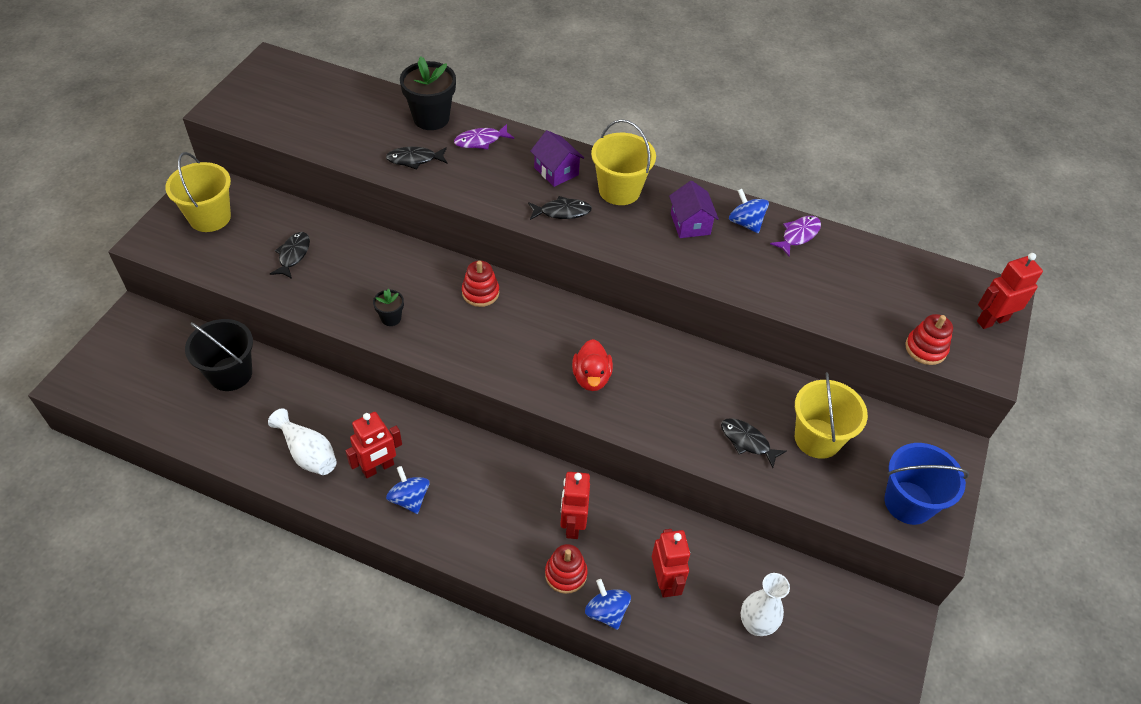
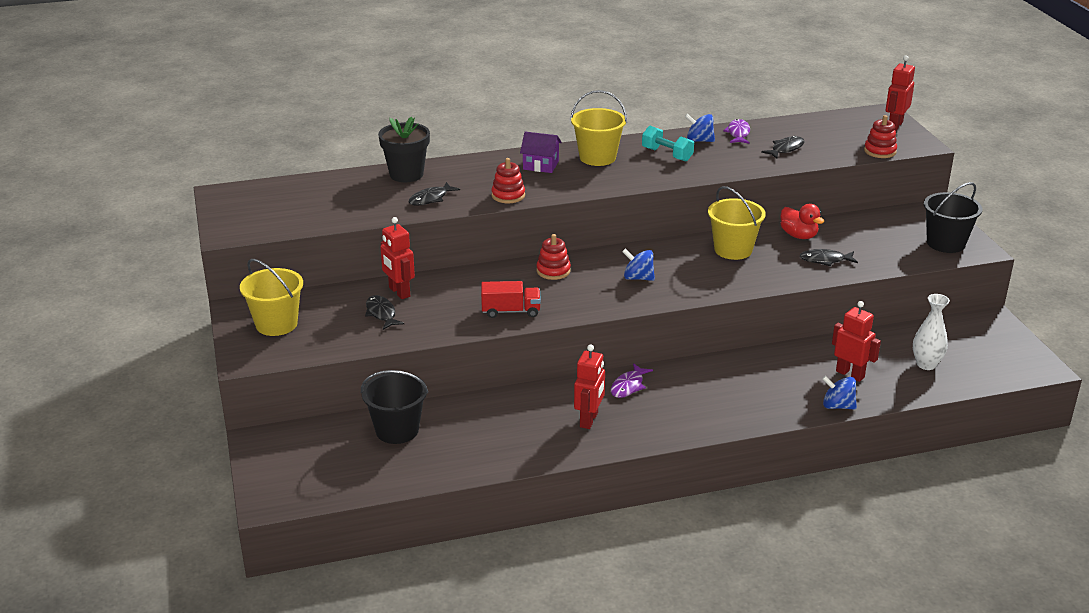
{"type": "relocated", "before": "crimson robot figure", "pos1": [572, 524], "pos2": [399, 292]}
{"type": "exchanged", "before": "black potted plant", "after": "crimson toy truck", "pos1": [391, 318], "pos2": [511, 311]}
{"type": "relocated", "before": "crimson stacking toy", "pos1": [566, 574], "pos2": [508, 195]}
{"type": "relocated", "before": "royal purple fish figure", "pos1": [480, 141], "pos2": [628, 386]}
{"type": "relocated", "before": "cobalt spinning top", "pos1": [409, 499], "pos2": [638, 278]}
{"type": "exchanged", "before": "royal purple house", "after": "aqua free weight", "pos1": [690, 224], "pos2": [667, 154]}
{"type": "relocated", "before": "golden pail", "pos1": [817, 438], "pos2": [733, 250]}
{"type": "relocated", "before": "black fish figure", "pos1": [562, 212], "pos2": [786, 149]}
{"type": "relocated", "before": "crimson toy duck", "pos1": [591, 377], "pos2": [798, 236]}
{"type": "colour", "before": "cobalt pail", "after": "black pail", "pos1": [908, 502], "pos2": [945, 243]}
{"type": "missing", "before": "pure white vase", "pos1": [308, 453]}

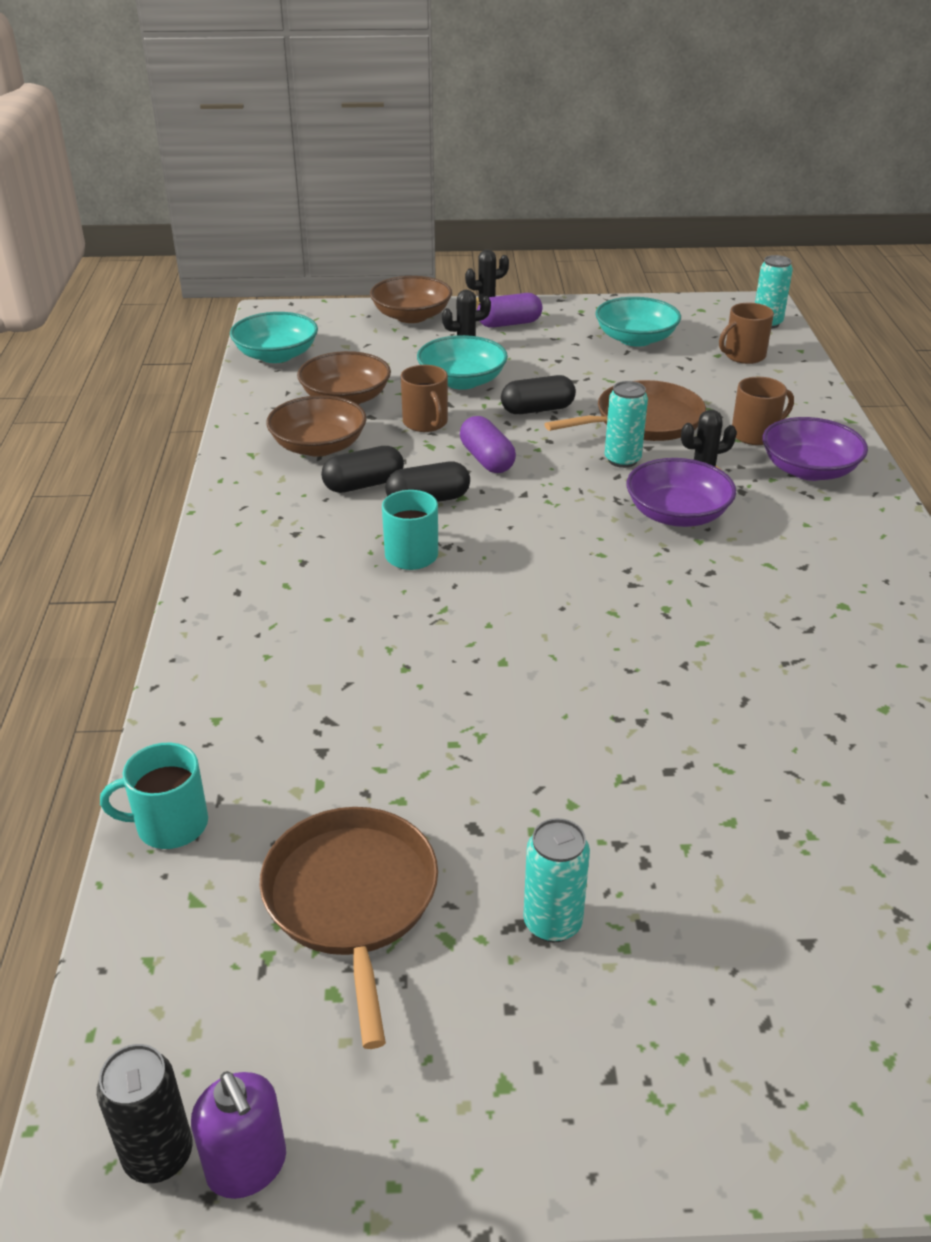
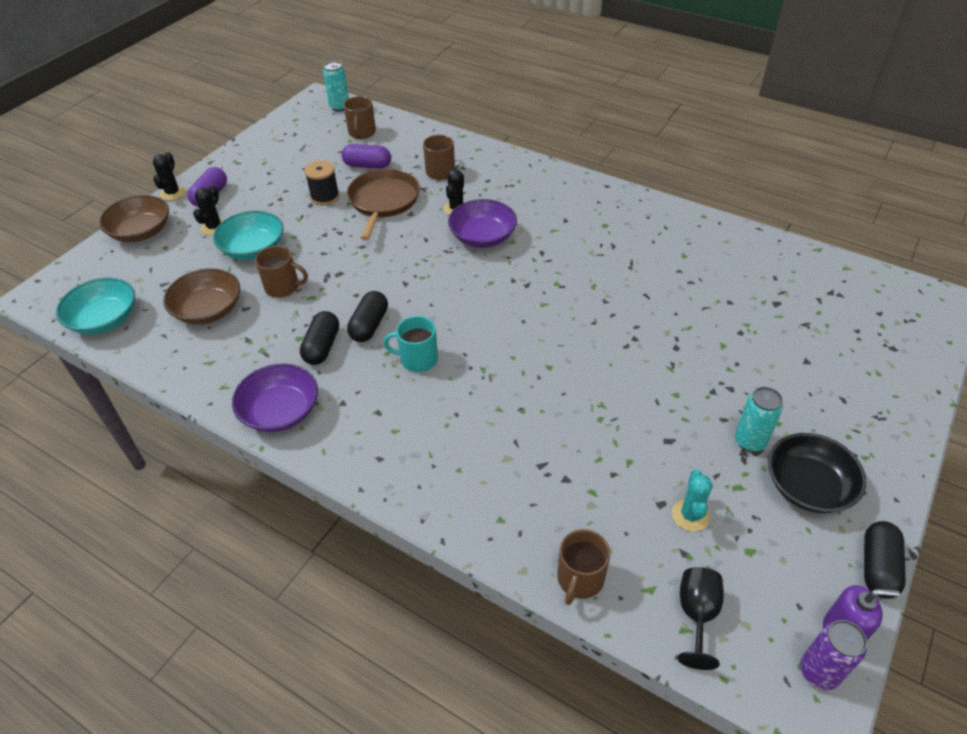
{"type": "relocated", "before": "royal purple bowl", "pos1": [809, 470], "pos2": [280, 411]}
{"type": "appeared", "after": "black spool", "pos2": [325, 197]}
{"type": "relocated", "before": "royal purple pill shape", "pos1": [487, 459], "pos2": [367, 165]}
{"type": "colour", "before": "aqua coffee mug", "after": "dark brown coffee mug", "pos1": [170, 825], "pos2": [580, 579]}
{"type": "exchanged", "before": "dark brown pan", "after": "aqua prickly plant", "pos1": [352, 900], "pos2": [690, 515]}
{"type": "appeared", "after": "black wine glass", "pos2": [697, 615]}
{"type": "appeared", "after": "black bowl", "pos2": [808, 486]}
{"type": "colour", "before": "black tin", "after": "royal purple tin", "pos1": [158, 1154], "pos2": [819, 672]}
{"type": "relocated", "before": "black pill shape", "pos1": [537, 409], "pos2": [878, 567]}
{"type": "missing", "before": "dark brown bowl", "pos1": [318, 446]}
{"type": "missing", "before": "aqua bowl", "pos1": [635, 339]}
{"type": "missing", "before": "aqua tin", "pos1": [622, 460]}

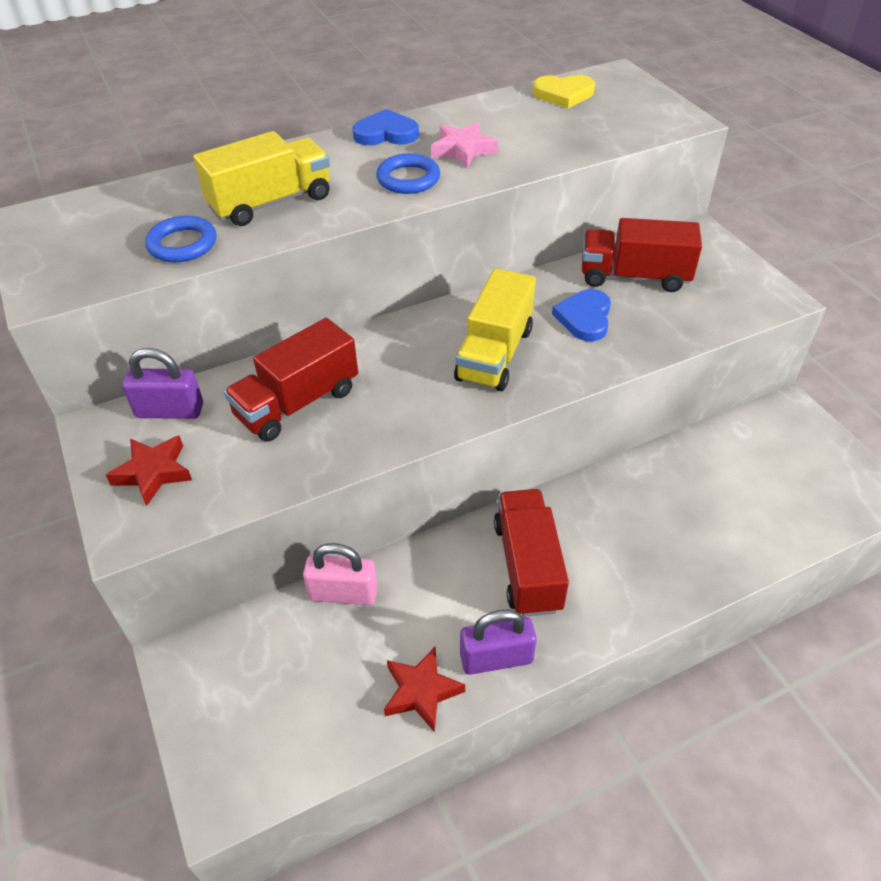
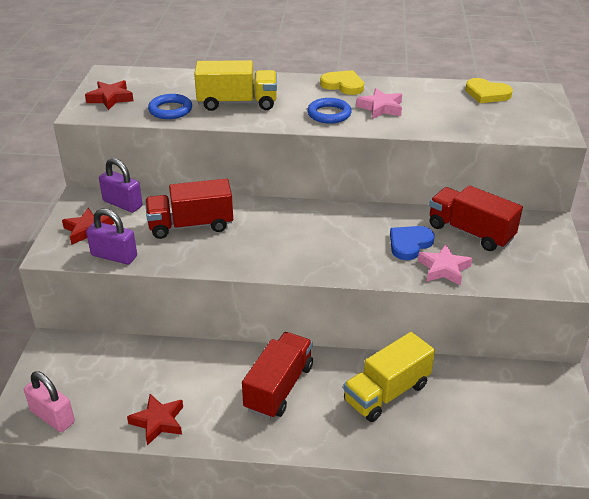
{"type": "relocated", "before": "pink lock", "pos1": [343, 593], "pos2": [52, 417]}
{"type": "appeared", "after": "crimson star", "pos2": [110, 98]}
{"type": "relocated", "before": "royal purple lock", "pos1": [496, 658], "pos2": [114, 256]}
{"type": "colour", "before": "cobalt heart", "after": "golden heart", "pos1": [386, 133], "pos2": [343, 85]}
{"type": "relocated", "before": "golden toy truck", "pos1": [494, 354], "pos2": [386, 393]}
{"type": "appeared", "after": "pink star", "pos2": [444, 269]}

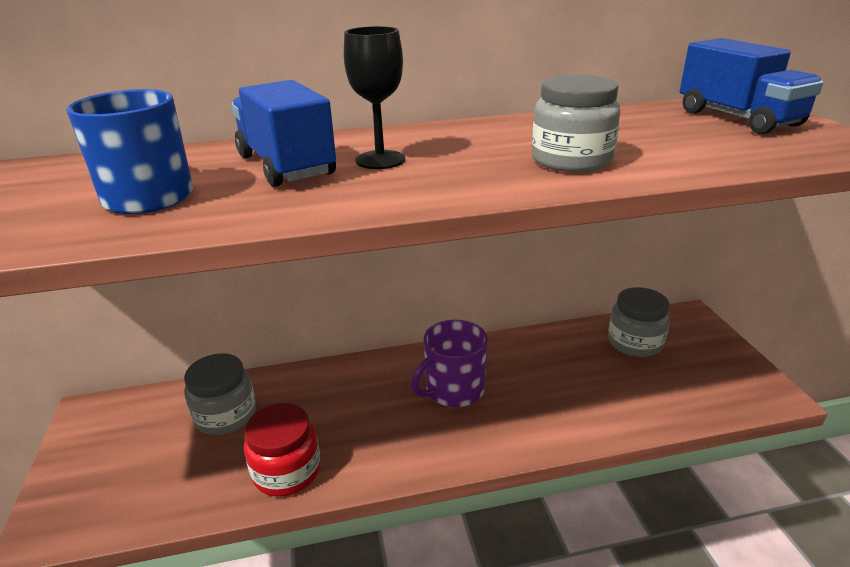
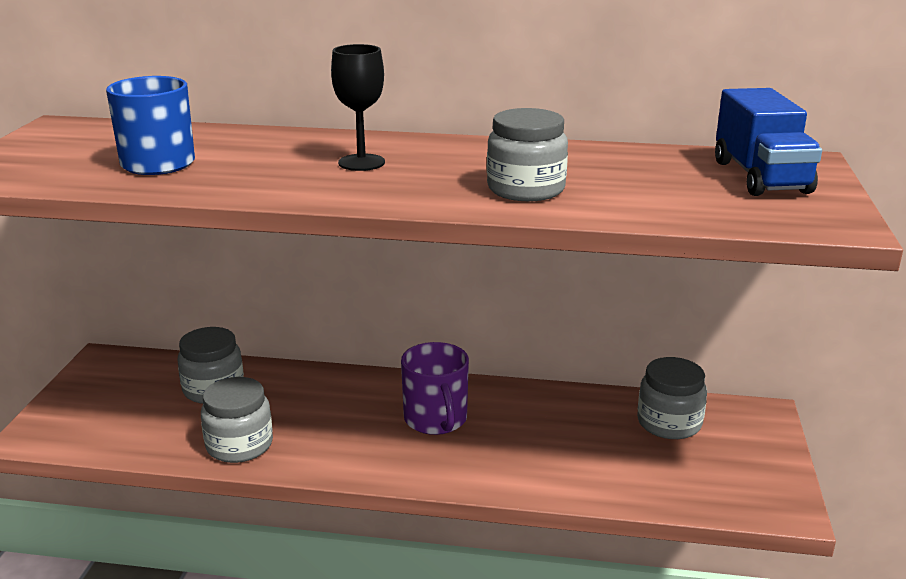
{"type": "colour", "before": "crimson jar", "after": "grey jar", "pos1": [287, 471], "pos2": [239, 445]}
{"type": "spun", "before": "royal purple coffee mug", "pos1": [453, 389], "pos2": [436, 419], "turn": -90}
{"type": "missing", "before": "cobalt toy truck", "pos1": [286, 165]}

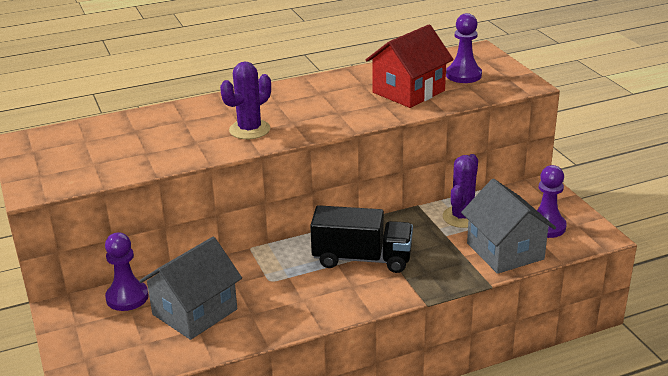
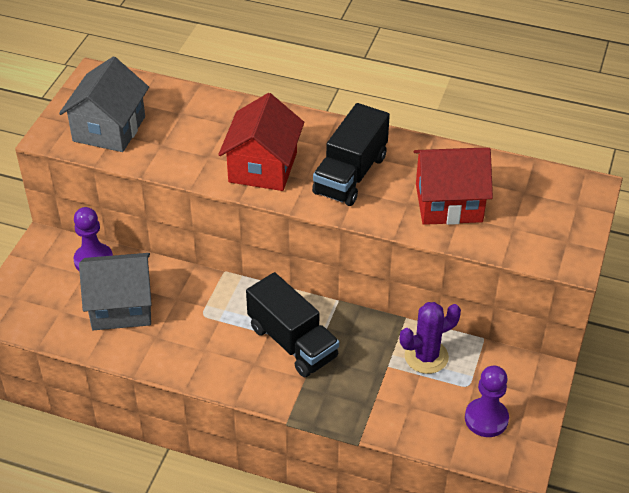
{"type": "relocated", "before": "grey house", "pos1": [505, 251], "pos2": [109, 129]}
{"type": "exchanged", "before": "royal purple prickly plant", "after": "crimson house", "pos1": [249, 130], "pos2": [263, 167]}
{"type": "appeared", "after": "black toy truck", "pos2": [350, 174]}
{"type": "missing", "before": "royal purple chess pawn", "pos1": [463, 75]}

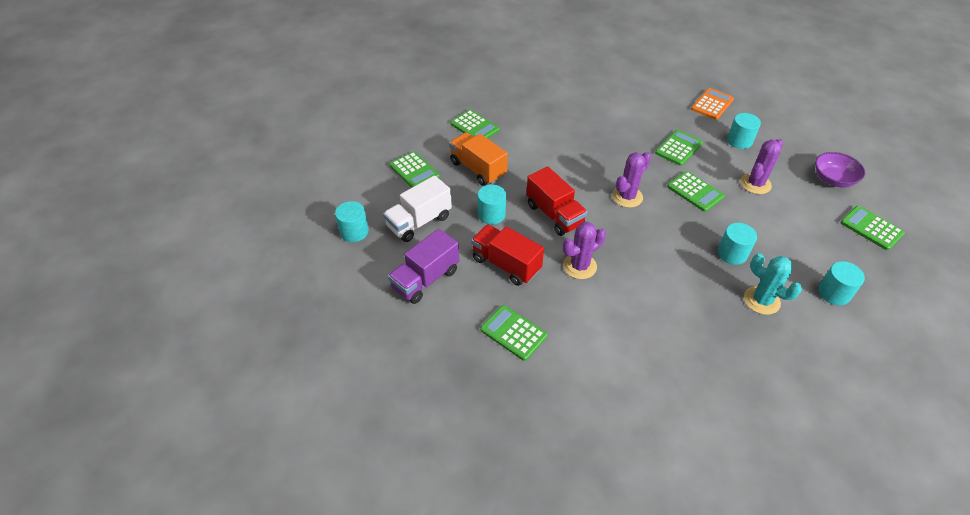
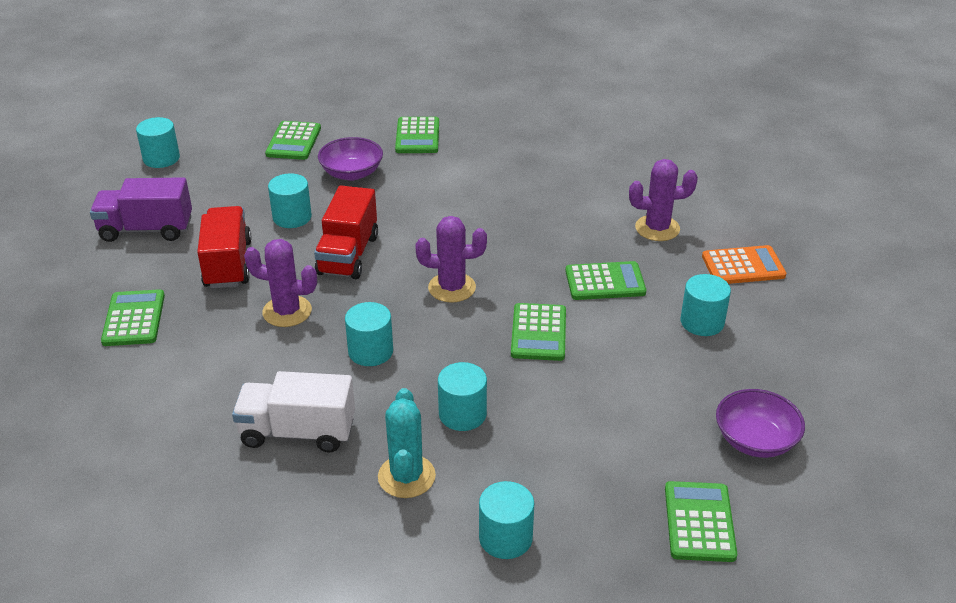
{"type": "relocated", "before": "pure white toy truck", "pos1": [419, 222], "pos2": [298, 432]}
{"type": "exchanged", "before": "orange-coloured toy truck", "after": "royal purple bowl", "pos1": [478, 169], "pos2": [352, 173]}
{"type": "appeared", "after": "aqua solid cylinder", "pos2": [370, 351]}
{"type": "relocated", "before": "royal purple prickly plant", "pos1": [755, 184], "pos2": [657, 228]}

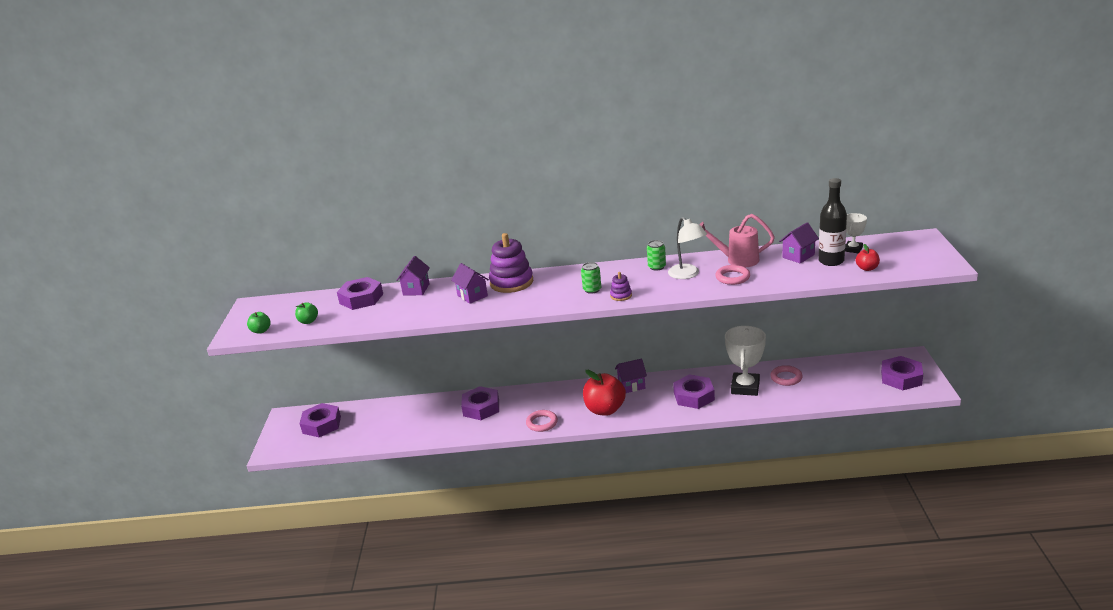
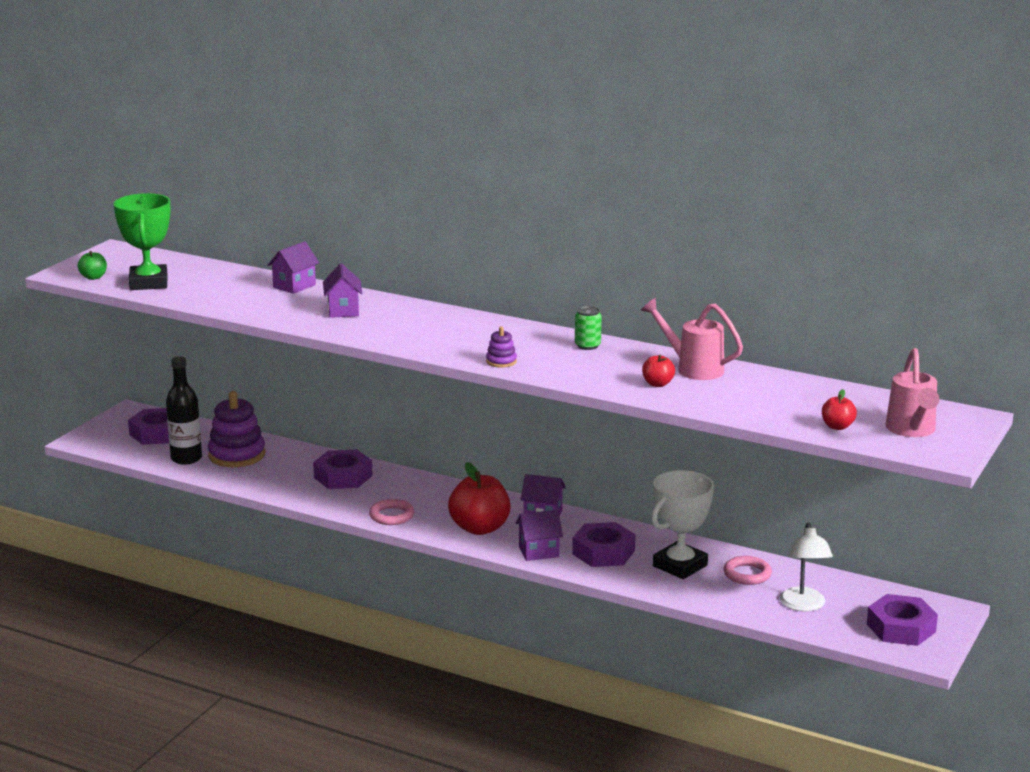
{"type": "exchanged", "before": "green apple", "after": "green trophy", "pos1": [308, 321], "pos2": [148, 283]}
{"type": "relocated", "before": "black drink bottle", "pos1": [831, 261], "pos2": [186, 458]}
{"type": "relocated", "before": "royal purple stacking toy", "pos1": [511, 282], "pos2": [237, 455]}
{"type": "relocated", "before": "royal purple house", "pos1": [798, 256], "pos2": [538, 552]}
{"type": "exchanged", "before": "pink torus", "after": "crimson apple", "pos1": [732, 277], "pos2": [657, 384]}
{"type": "relocated", "before": "pure white lamp", "pos1": [687, 274], "pos2": [803, 605]}
{"type": "appeared", "after": "pink watering can", "pos2": [912, 431]}
{"type": "missing", "before": "royal purple hexagon nut", "pos1": [361, 298]}
{"type": "missing", "before": "green tin", "pos1": [592, 290]}
{"type": "missing", "before": "pure white trophy", "pos1": [853, 249]}

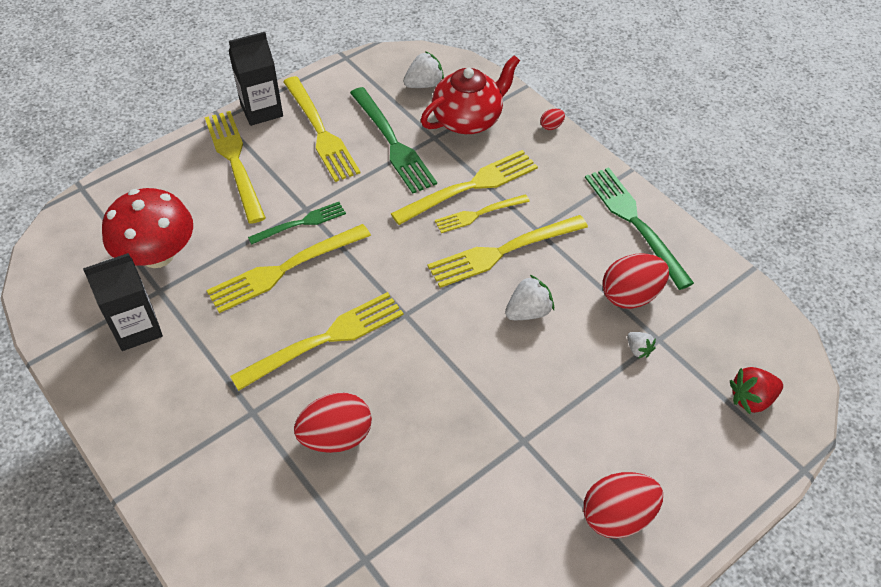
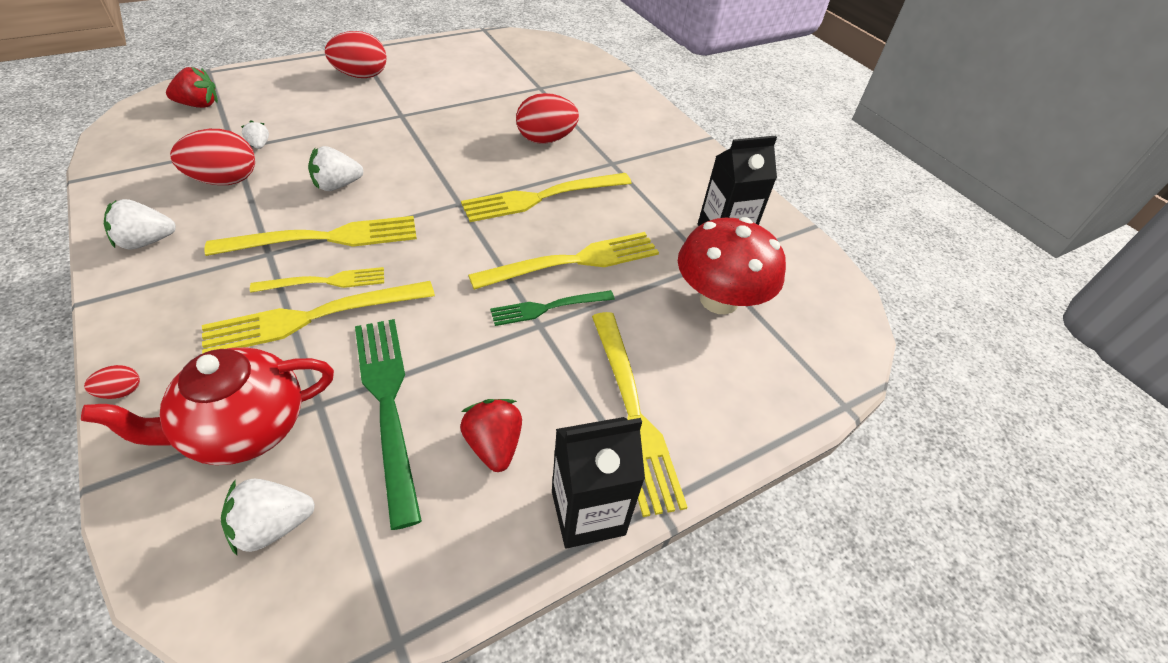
{"type": "exchanged", "before": "green fork", "after": "pure white toy strawberry", "pos1": [634, 222], "pos2": [146, 242]}
{"type": "exchanged", "before": "golden fork", "after": "crimson toy strawberry", "pos1": [321, 132], "pos2": [494, 445]}

